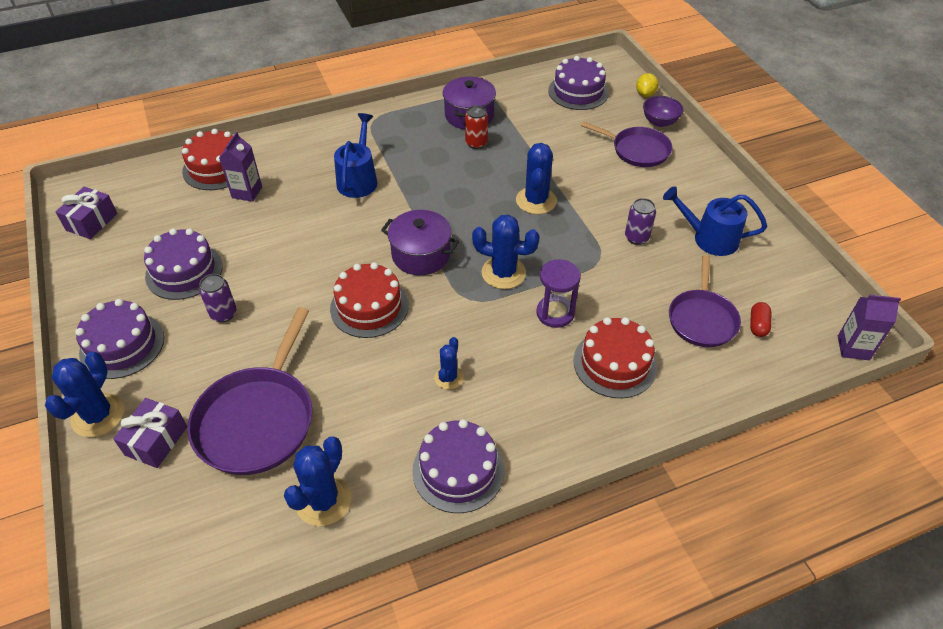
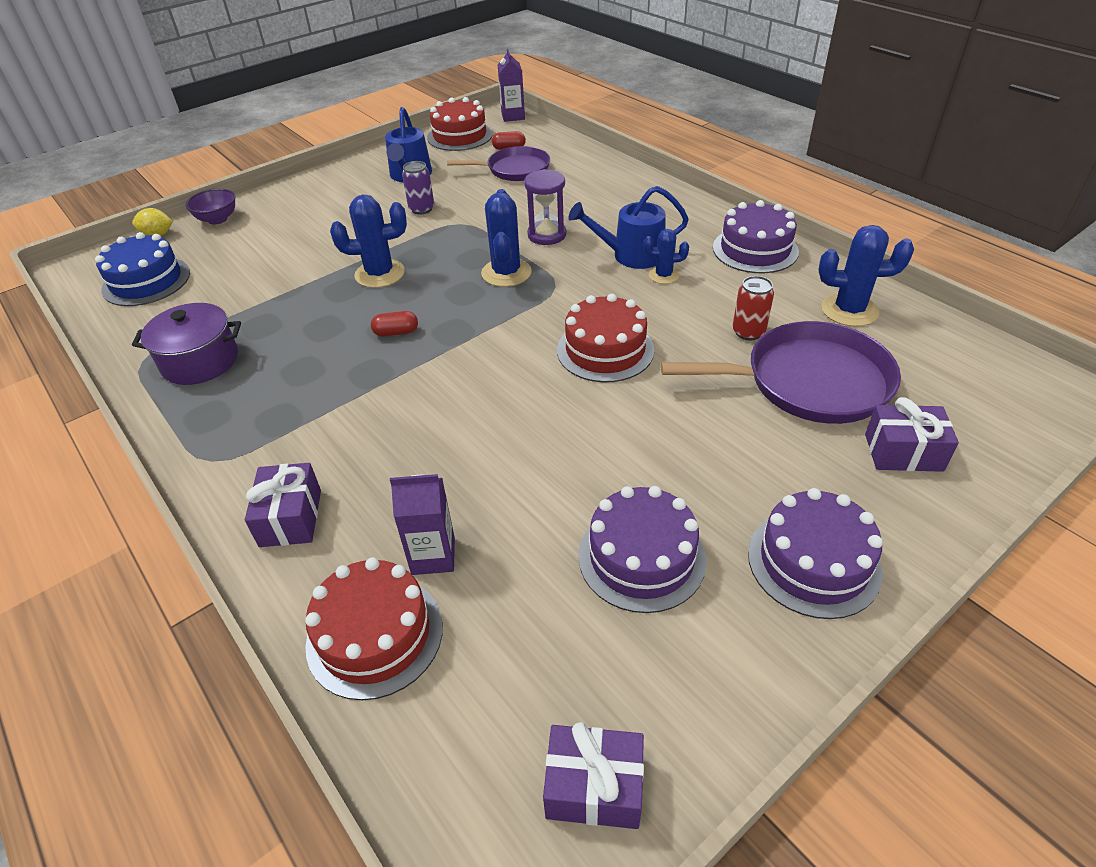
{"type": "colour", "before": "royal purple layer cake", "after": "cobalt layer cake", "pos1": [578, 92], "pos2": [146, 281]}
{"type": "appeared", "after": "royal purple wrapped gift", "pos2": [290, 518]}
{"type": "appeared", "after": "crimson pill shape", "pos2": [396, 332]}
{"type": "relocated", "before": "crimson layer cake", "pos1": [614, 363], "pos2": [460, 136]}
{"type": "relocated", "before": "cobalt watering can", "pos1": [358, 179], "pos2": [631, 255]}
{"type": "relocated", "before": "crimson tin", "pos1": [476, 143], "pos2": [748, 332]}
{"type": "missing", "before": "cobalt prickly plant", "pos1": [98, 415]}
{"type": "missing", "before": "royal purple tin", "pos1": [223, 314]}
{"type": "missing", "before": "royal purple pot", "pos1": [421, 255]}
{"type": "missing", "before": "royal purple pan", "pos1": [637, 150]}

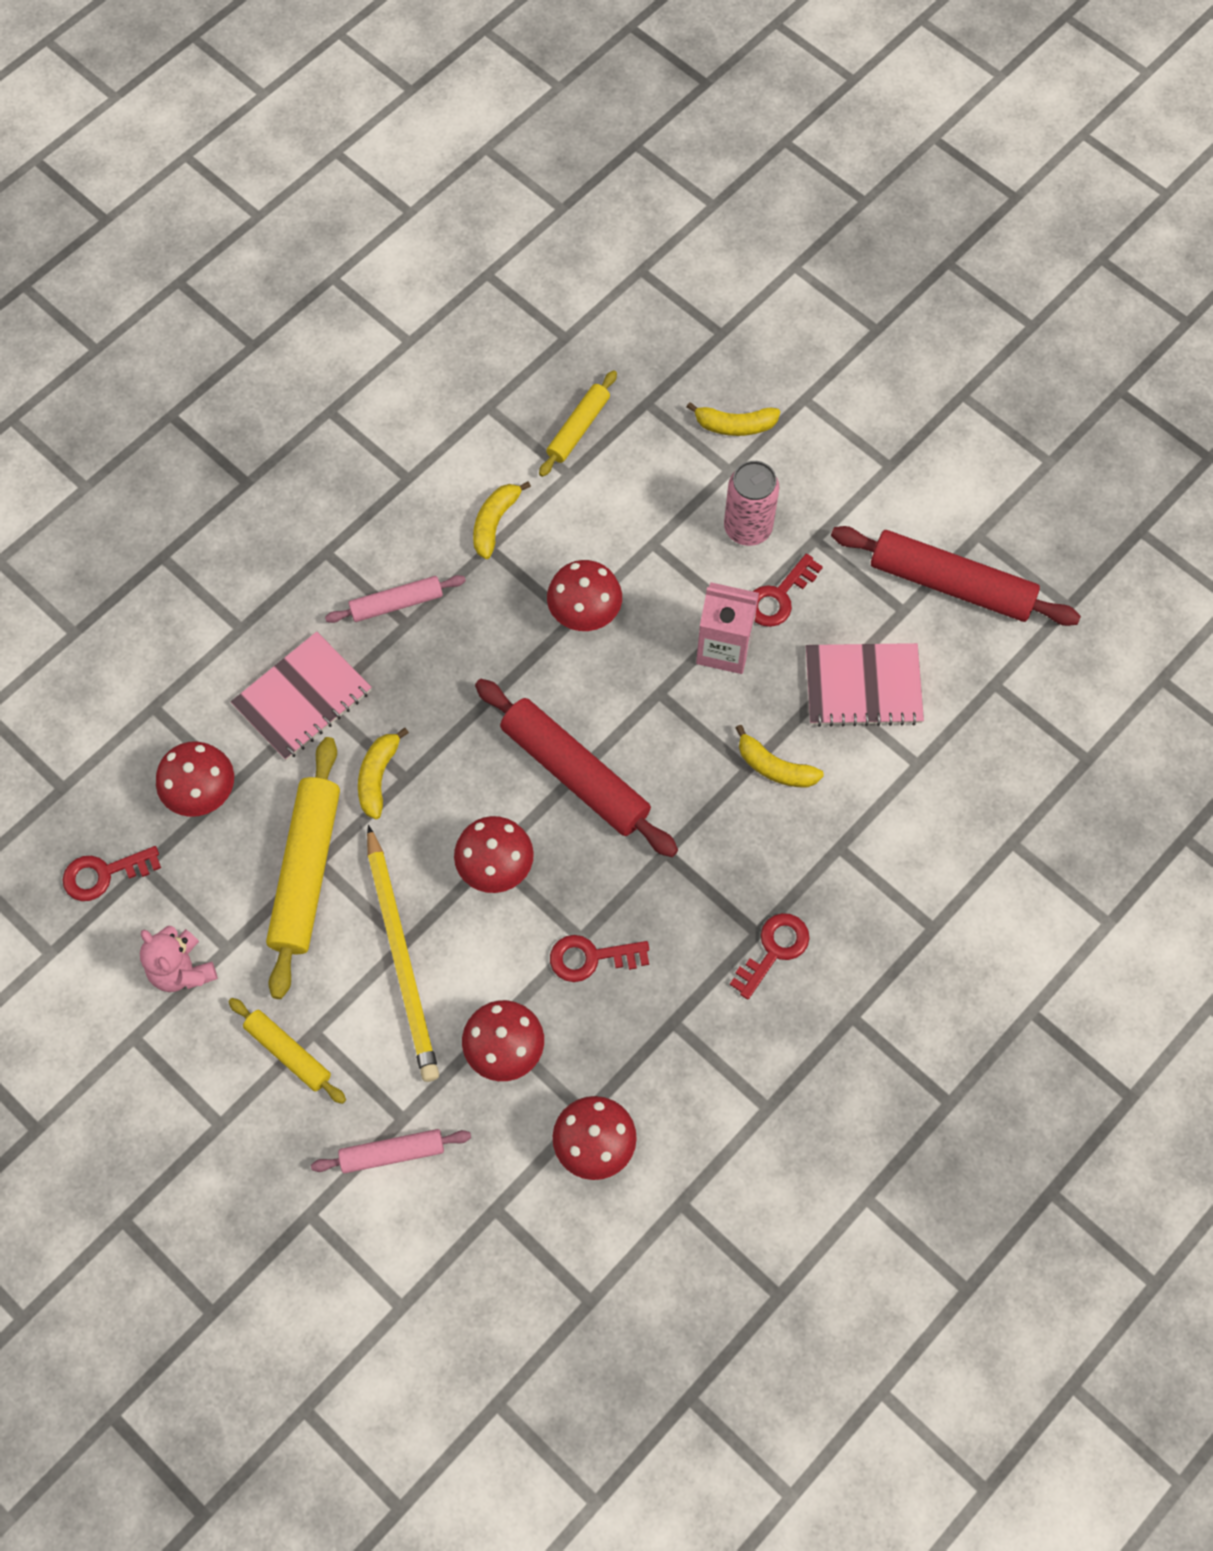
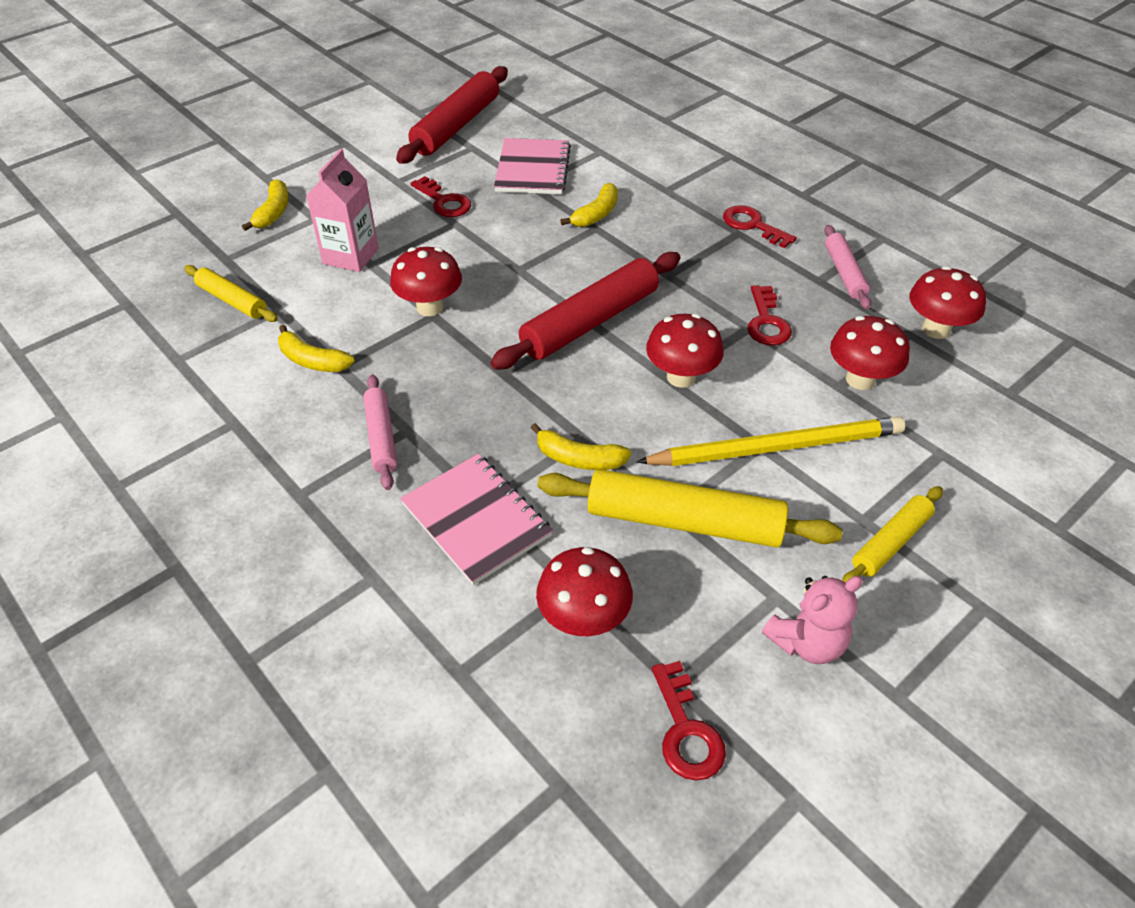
{"type": "relocated", "before": "pink carton", "pos1": [724, 648], "pos2": [350, 256]}
{"type": "relocated", "before": "pink rolling pin", "pos1": [392, 1153], "pos2": [844, 273]}
{"type": "missing", "before": "pink tin", "pos1": [748, 528]}

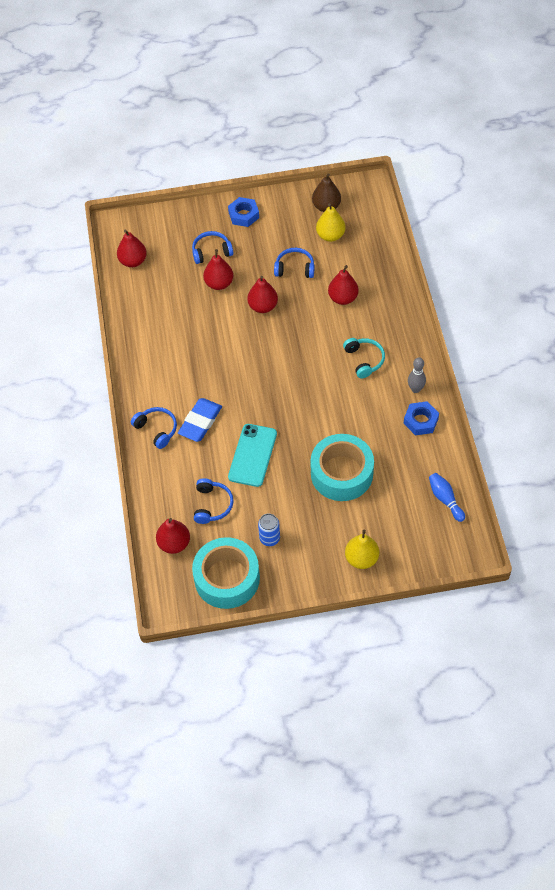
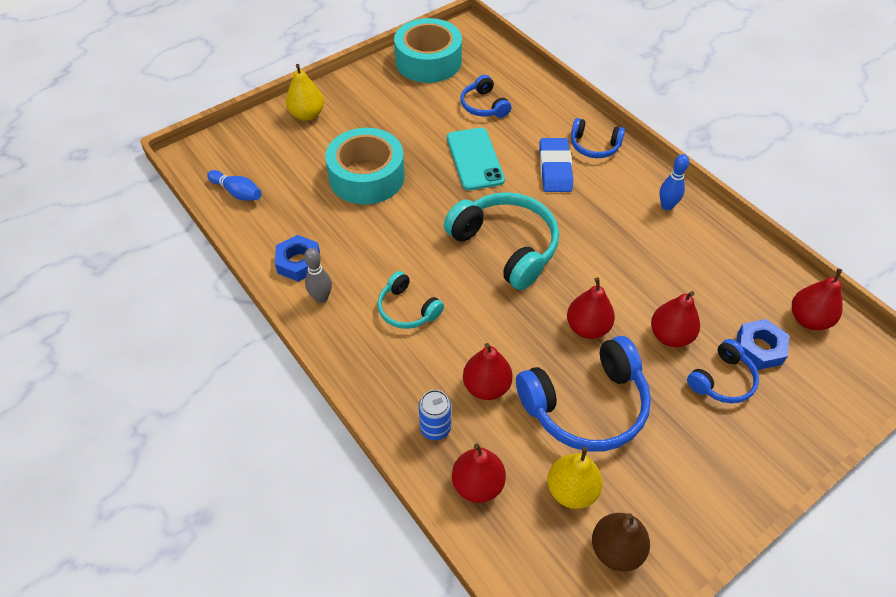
{"type": "relocated", "before": "cobalt tin", "pos1": [269, 538], "pos2": [435, 428]}
{"type": "appeared", "after": "aqua headphones", "pos2": [506, 246]}
{"type": "relocated", "before": "crimson pear", "pos1": [174, 543], "pos2": [478, 484]}
{"type": "size", "before": "cobalt headphones", "pos1": [294, 268], "pos2": [586, 405], "scale": 1.84}
{"type": "appeared", "after": "cobalt tenpin", "pos2": [666, 206]}
{"type": "relocated", "before": "cobalt hexagon nut", "pos1": [243, 215], "pos2": [759, 348]}

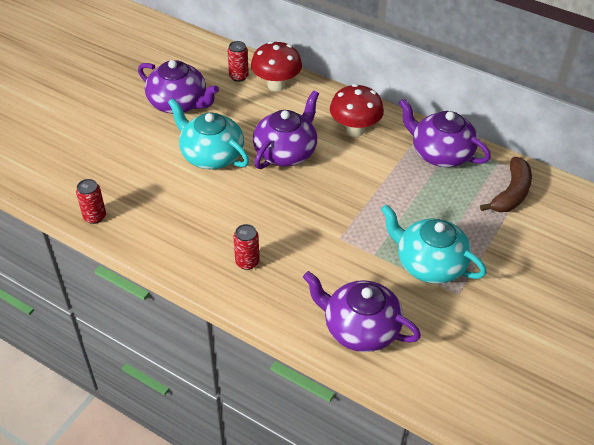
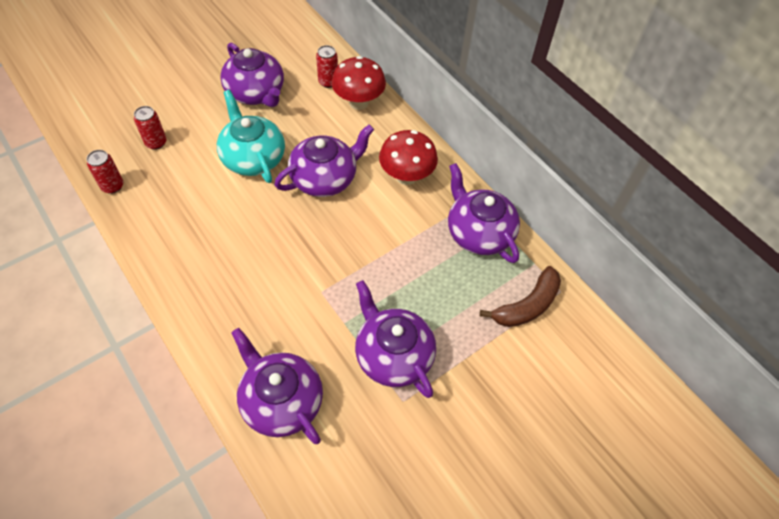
{"type": "relocated", "before": "crimson tin", "pos1": [247, 262], "pos2": [156, 143]}
{"type": "colour", "before": "aqua china teapot", "after": "royal purple china teapot", "pos1": [429, 264], "pos2": [393, 355]}

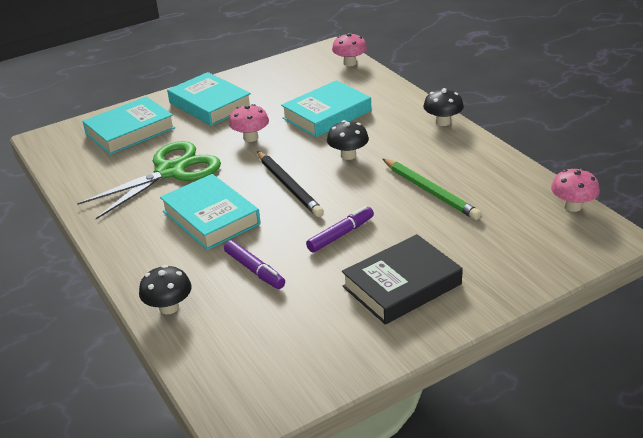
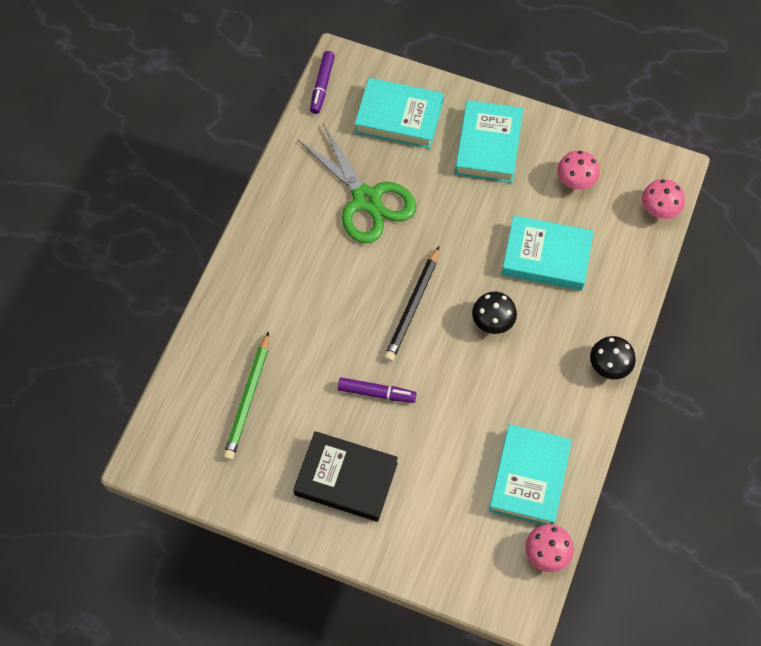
{"type": "relocated", "before": "green lead pencil", "pos1": [430, 192], "pos2": [247, 399]}
{"type": "spun", "before": "green pair of scissors", "pos1": [170, 171], "pos2": [366, 199], "turn": 45}
{"type": "relocated", "before": "royal purple felt pen", "pos1": [254, 270], "pos2": [322, 86]}
{"type": "relocated", "before": "aqua hardcover", "pos1": [211, 217], "pos2": [529, 477]}
{"type": "relocated", "before": "pink toadstool", "pos1": [250, 138], "pos2": [575, 181]}
{"type": "missing", "before": "black toadstool", "pos1": [169, 307]}

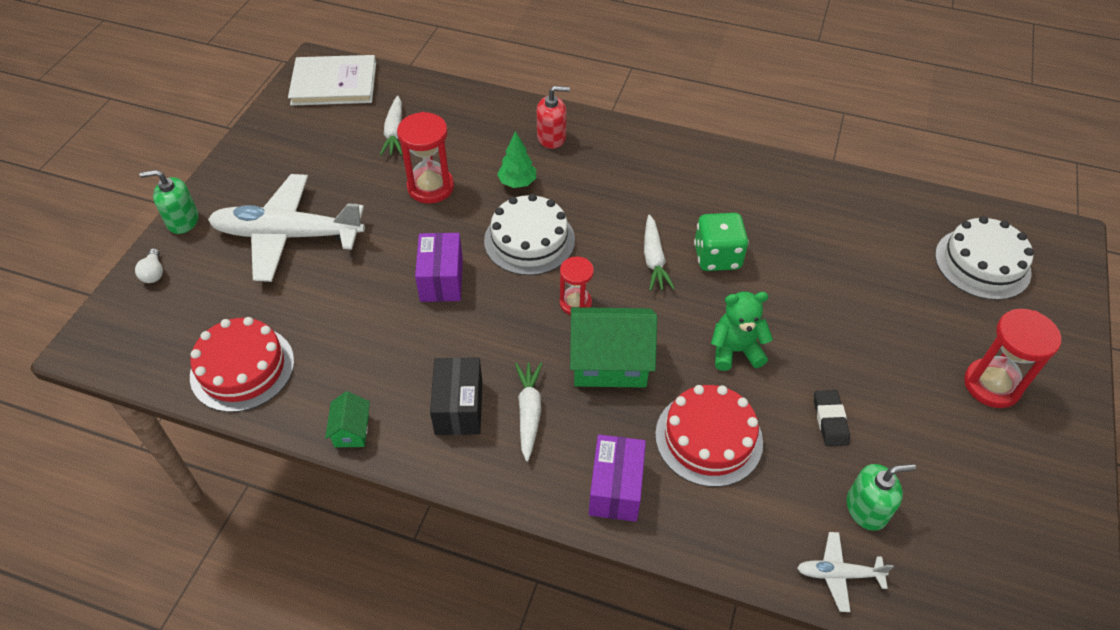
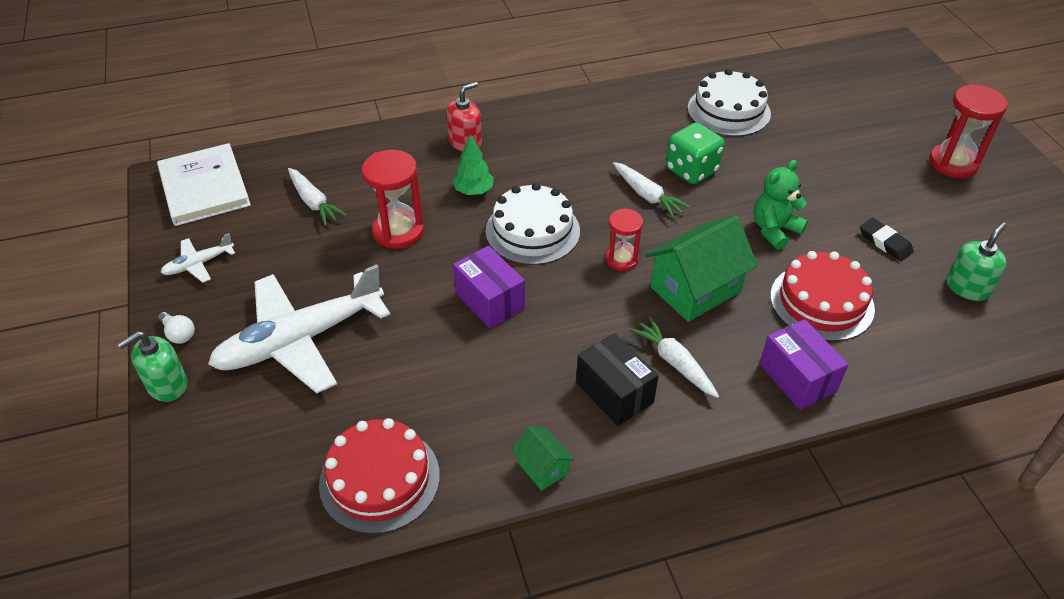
{"type": "spun", "before": "pure white hardcover", "pos1": [334, 83], "pos2": [204, 187], "turn": -75}
{"type": "relocated", "before": "pure white bulb", "pos1": [154, 273], "pos2": [179, 334]}
{"type": "relocated", "before": "pure white toy plane", "pos1": [838, 574], "pos2": [198, 264]}
{"type": "relocated", "before": "pure white layer cake", "pos1": [982, 263], "pos2": [728, 111]}

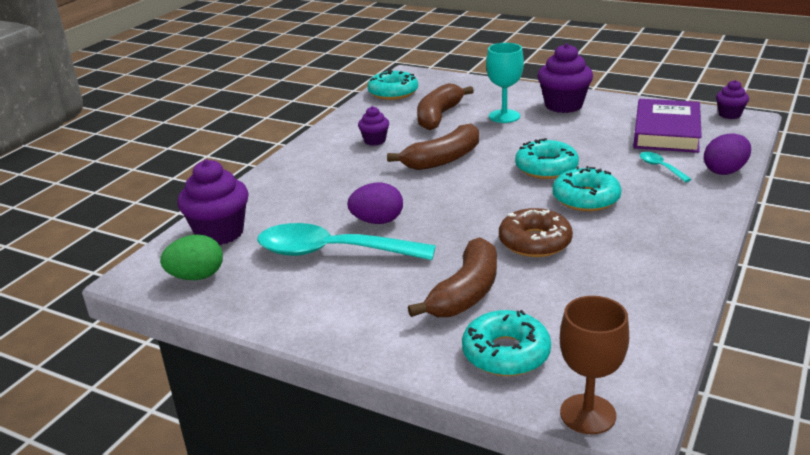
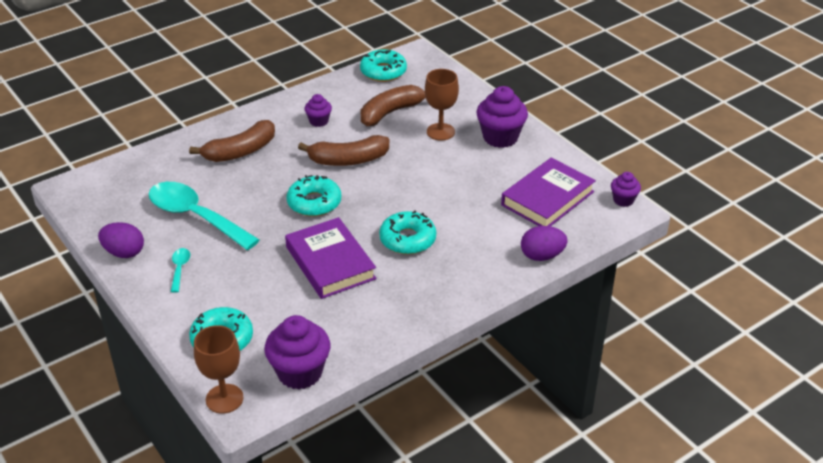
{"type": "relocated", "before": "royal purple toy egg", "pos1": [377, 221], "pos2": [124, 253]}
{"type": "relocated", "before": "aqua spoon", "pos1": [660, 167], "pos2": [180, 268]}
{"type": "relocated", "before": "dark brown toy banana", "pos1": [466, 293], "pos2": [240, 151]}
{"type": "relocated", "before": "royal purple muffin", "pos1": [220, 233], "pos2": [300, 373]}
{"type": "exchanged", "before": "dark brown glazed donut", "after": "royal purple hardcover", "pos1": [535, 242], "pos2": [330, 263]}
{"type": "relocated", "before": "aqua glazed donut", "pos1": [546, 168], "pos2": [314, 203]}
{"type": "colour", "before": "aqua wine glass", "after": "dark brown wine glass", "pos1": [504, 116], "pos2": [440, 132]}
{"type": "missing", "before": "green toy egg", "pos1": [196, 276]}

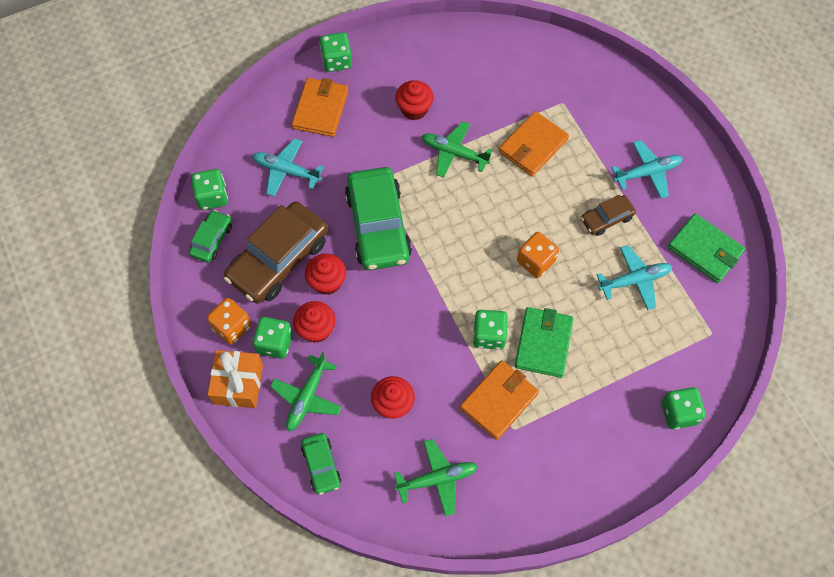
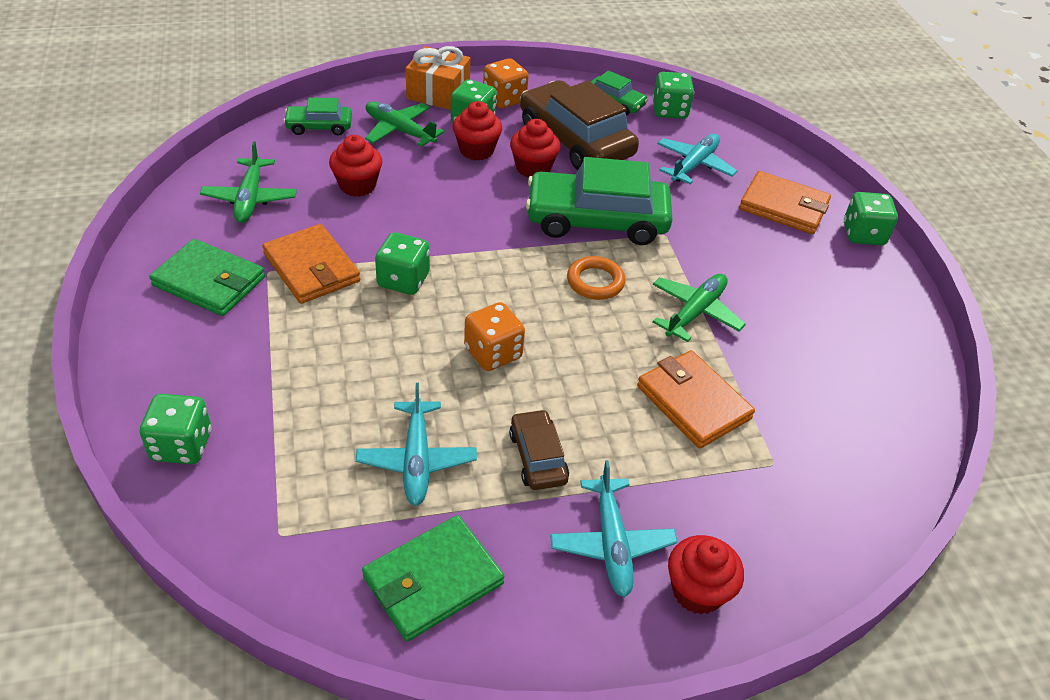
{"type": "relocated", "before": "green billfold", "pos1": [543, 343], "pos2": [209, 282]}
{"type": "appeared", "after": "orange-coloured torus", "pos2": [595, 282]}
{"type": "relocated", "before": "crimson muffin", "pos1": [414, 109], "pos2": [697, 591]}

